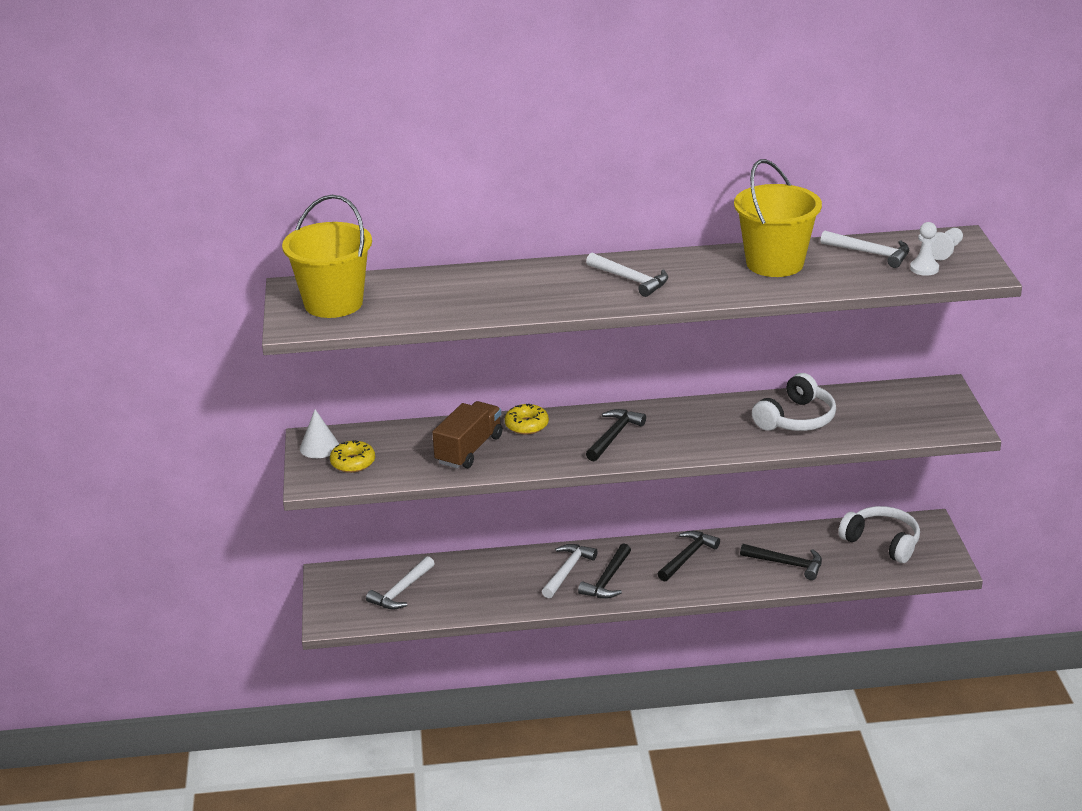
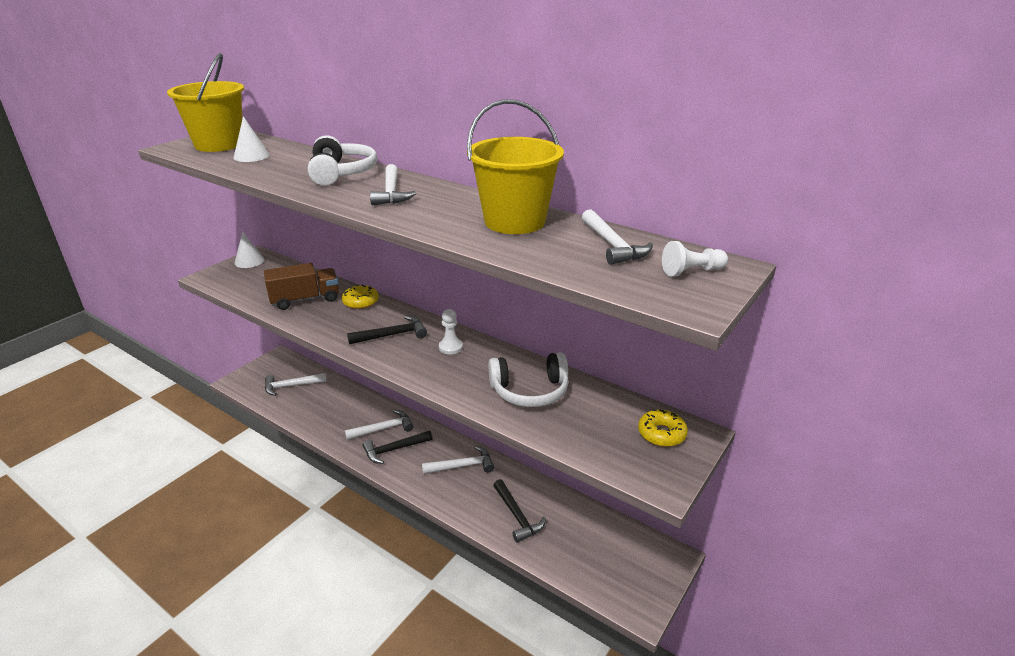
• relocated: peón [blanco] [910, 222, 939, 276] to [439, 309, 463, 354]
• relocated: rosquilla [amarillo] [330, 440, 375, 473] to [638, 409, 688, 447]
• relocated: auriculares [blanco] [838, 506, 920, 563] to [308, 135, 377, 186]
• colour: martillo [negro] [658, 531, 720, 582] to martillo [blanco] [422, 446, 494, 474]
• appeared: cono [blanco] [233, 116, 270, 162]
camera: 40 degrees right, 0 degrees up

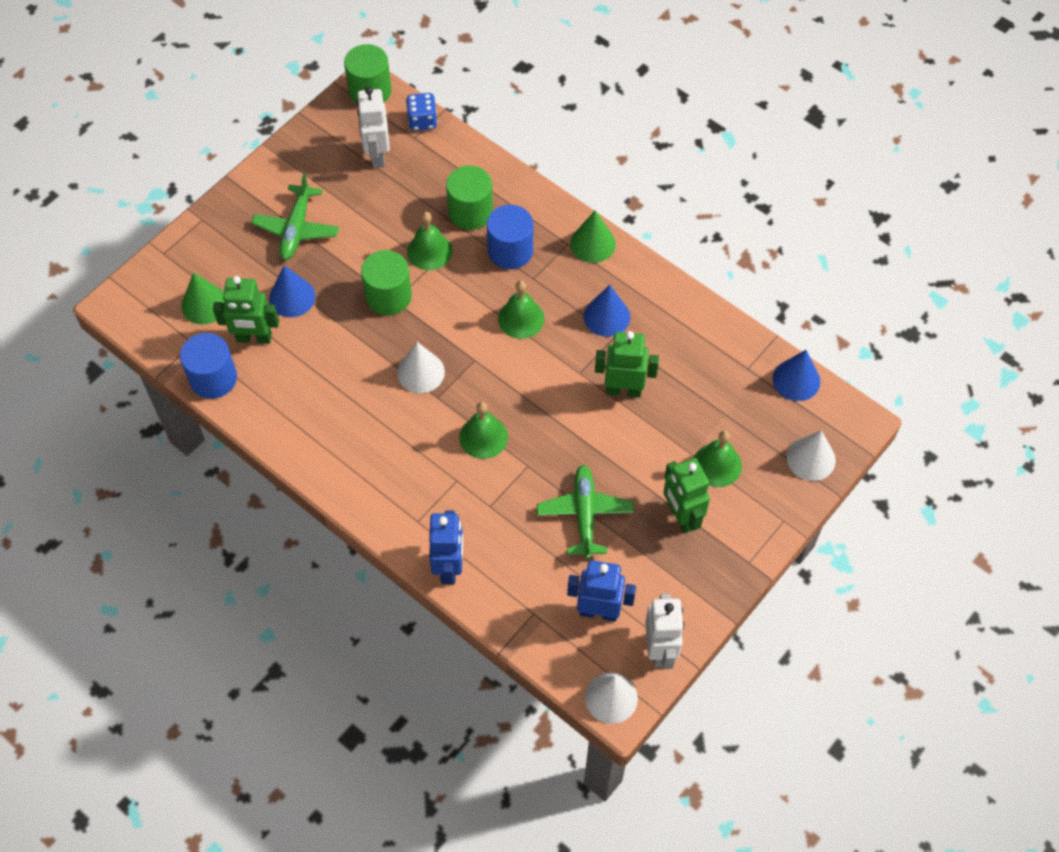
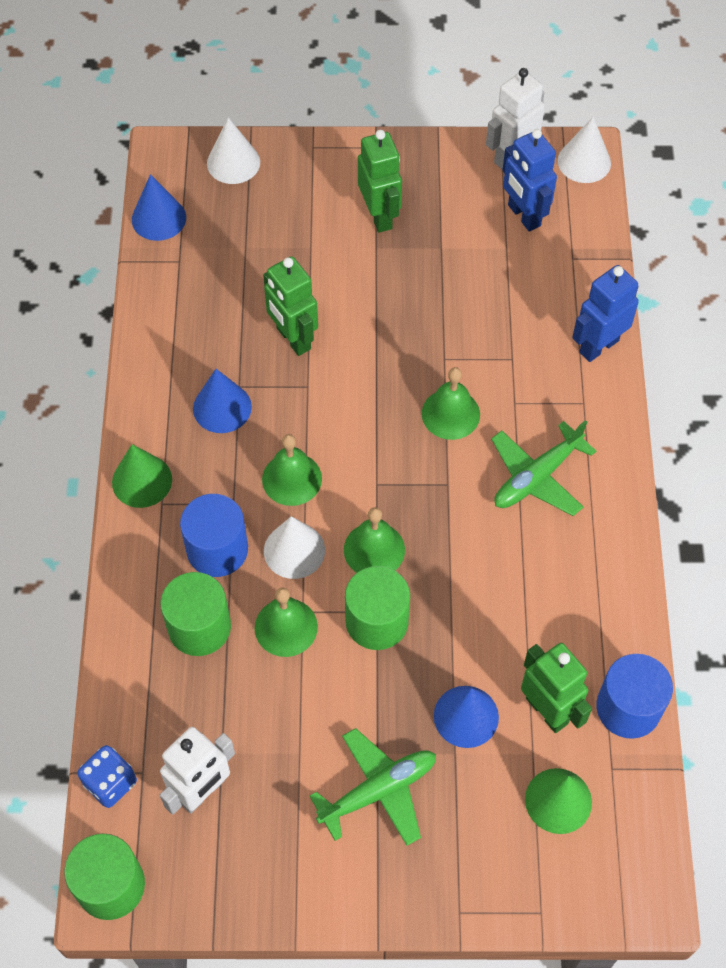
• relocated: cono [blanco] [397, 342, 445, 393] to [264, 516, 325, 579]
• relocated: campana [verde] [694, 430, 742, 487] to [344, 507, 405, 573]
• spun: robot [verde] [663, 458, 710, 533] = [358, 130, 402, 233] 45 degrees counterclockwise
• relocated: avión [verde] [537, 465, 634, 559] to [491, 420, 596, 516]
camera: 130 degrees left, 0 degrees up

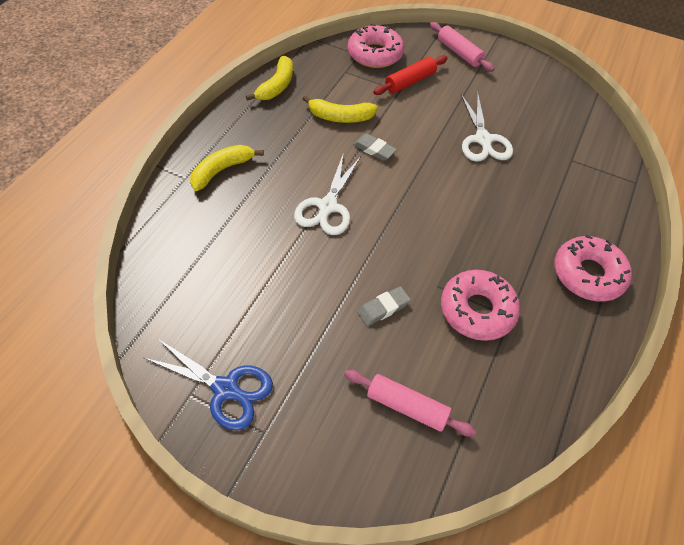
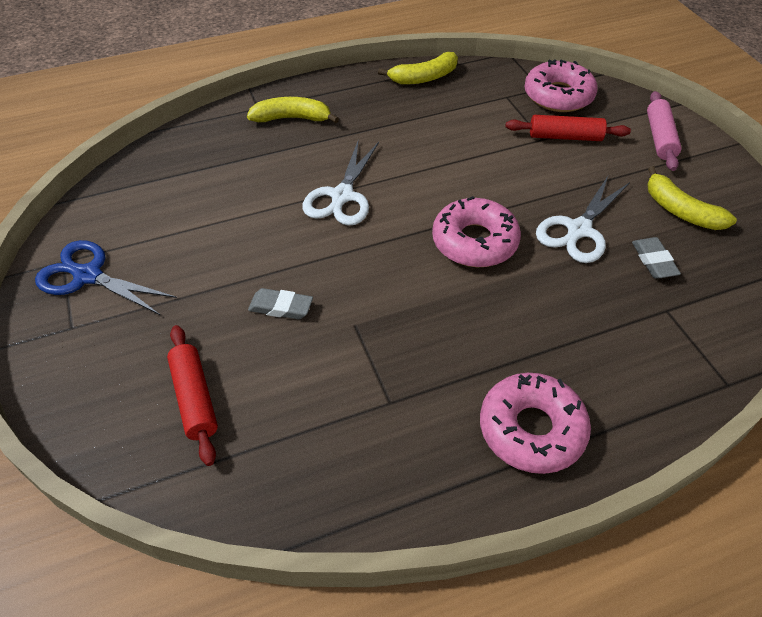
• relocated: plátano [amarillo] [303, 95, 378, 123] to [647, 166, 737, 230]
• relocated: goma de borrar [gris] [353, 133, 397, 161] to [632, 237, 681, 279]
• spun: tijeras [blanco] [294, 152, 361, 235] = [303, 139, 379, 226] 45 degrees counterclockwise
• relocated: rosquilla [rosa] [441, 270, 520, 341] to [432, 196, 521, 267]
• spun: tijeras [azul] [144, 339, 273, 430] = [35, 240, 177, 315] 135 degrees clockwise
• colour: rodillo [rosa] [345, 370, 476, 437] to rodillo [rojo] [167, 325, 218, 466]
camera: 45 degrees right, 5 degrees down

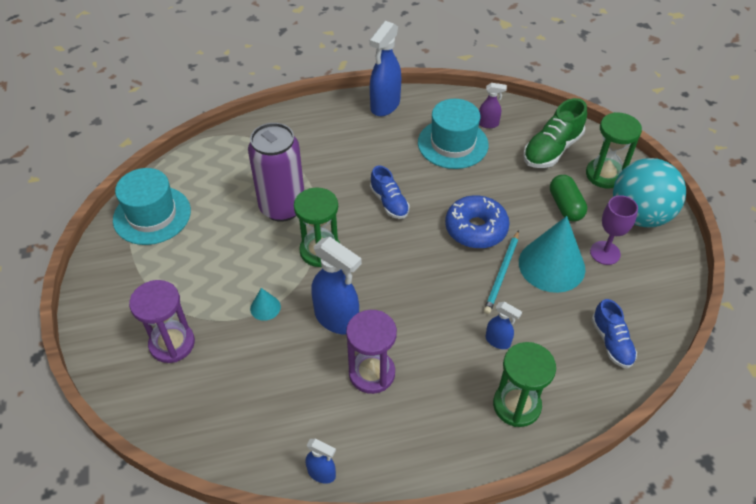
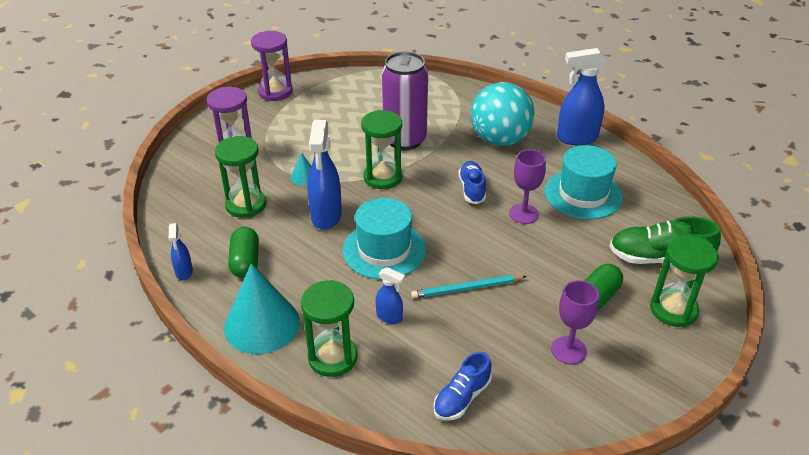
• missing: pulverizador [morado] [479, 83, 507, 128]
• relocated: pelota [turquesa] [613, 158, 686, 227] to [471, 82, 535, 146]
• spun: zapato [azul] [370, 166, 409, 219] = [458, 161, 486, 204] 150 degrees clockwise
• relocated: sombrero [turquesa] [113, 168, 191, 245] to [343, 198, 426, 280]
• missing: rosquilla [azul] [445, 195, 510, 249]
• relocated: cono [turquesa] [519, 216, 585, 293] to [224, 263, 300, 354]
• spun: pulverizador [azul] [486, 302, 522, 349] = [376, 267, 405, 324] 60 degrees counterclockwise
• relocated: reloj de arena [morado] [346, 310, 397, 394] to [251, 31, 292, 101]
• appeared: reloj de arena [verde] [215, 136, 266, 218]
• appeared: copa [morado] [509, 149, 546, 224]
• appeared: cápsula [verde] [228, 227, 259, 278]
camera: 55 degrees right, 10 degrees down

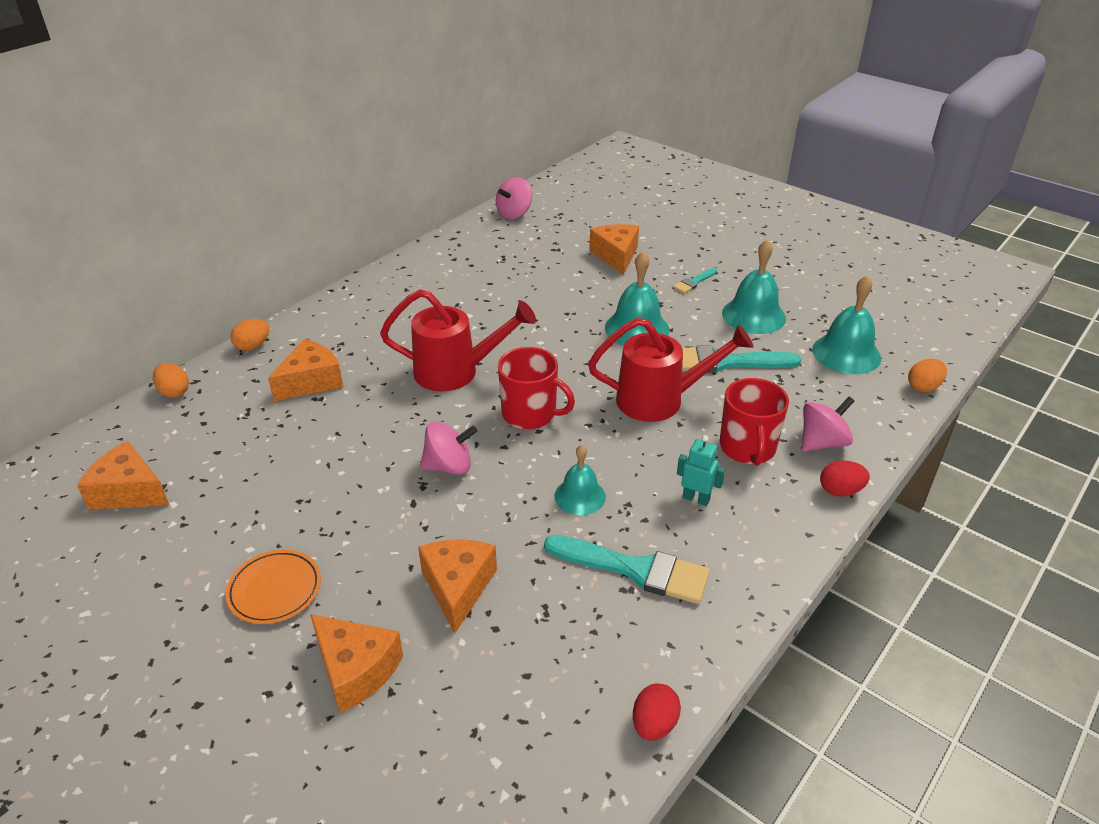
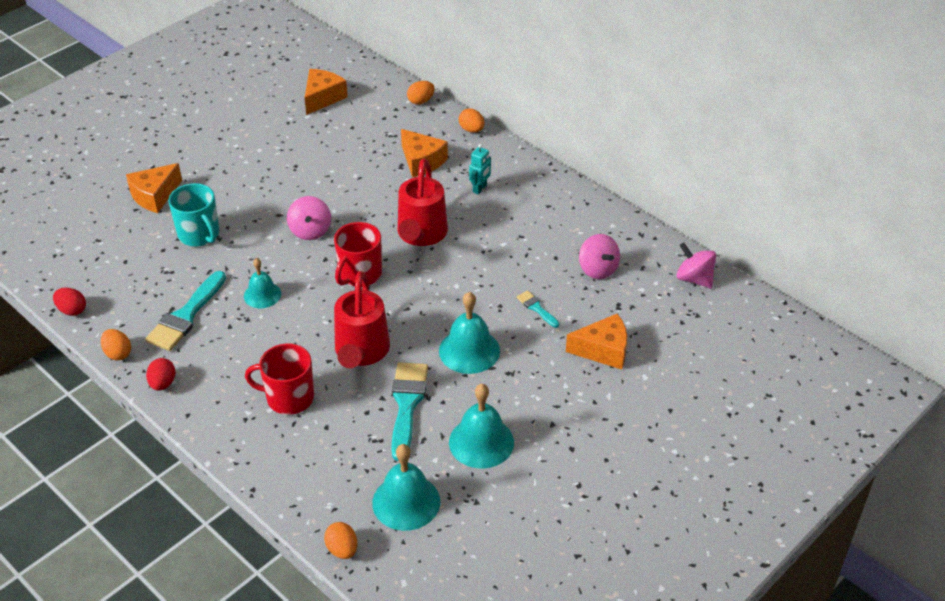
• relocated: pincel [turquesa] [673, 268, 717, 293] to [517, 290, 559, 328]
• relocated: peonza [rosa] [802, 397, 855, 451] to [579, 234, 620, 279]
• relocated: robot [turquesa] [677, 435, 725, 506] to [469, 144, 491, 194]
• relocated: huevo [rojo] [820, 461, 870, 497] to [146, 358, 175, 391]
• exchanged: queso [naranja] [418, 540, 497, 634] to taza [turquesa] [168, 183, 219, 247]
• missing: plato [naranja] [225, 550, 321, 624]
• appeared: huevo [naranja] [101, 329, 131, 360]
camera: 95 degrees right, 5 degrees up

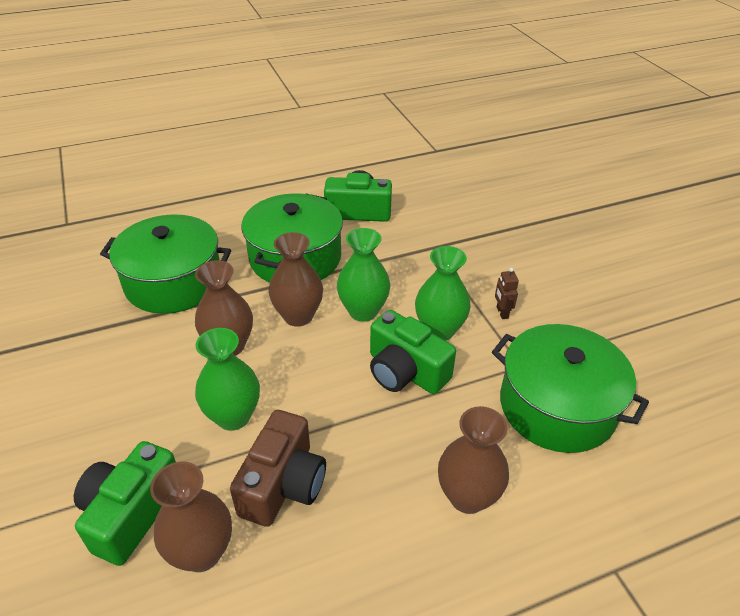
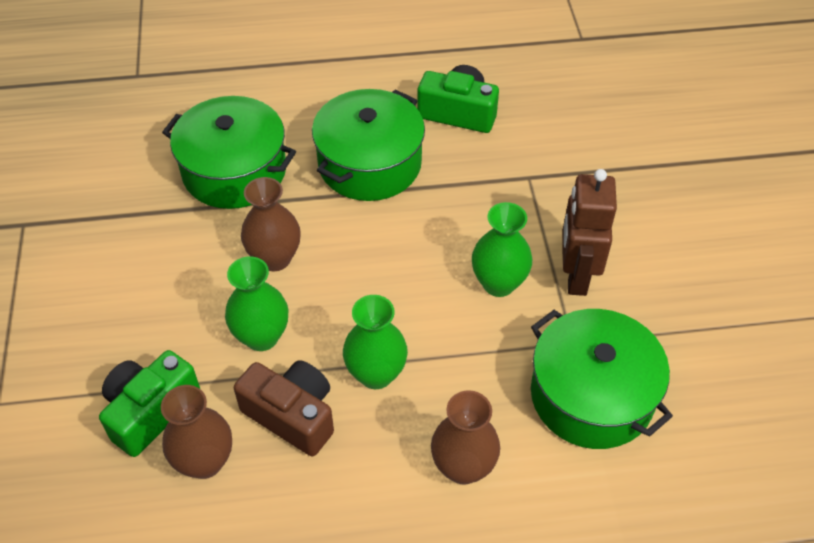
• relocated: florero [verde] [337, 228, 391, 322] to [343, 295, 408, 389]
• missing: florero [marrón] [269, 232, 323, 327]
• size: robot [marrón] [495, 268, 519, 319] = [562, 169, 617, 296] x2.35
• missing: cámara [verde] [370, 310, 456, 394]
• spun: cámara [marrón] [230, 410, 326, 527] = [234, 360, 334, 456] 90 degrees counterclockwise
camera: 15 degrees right, 10 degrees up

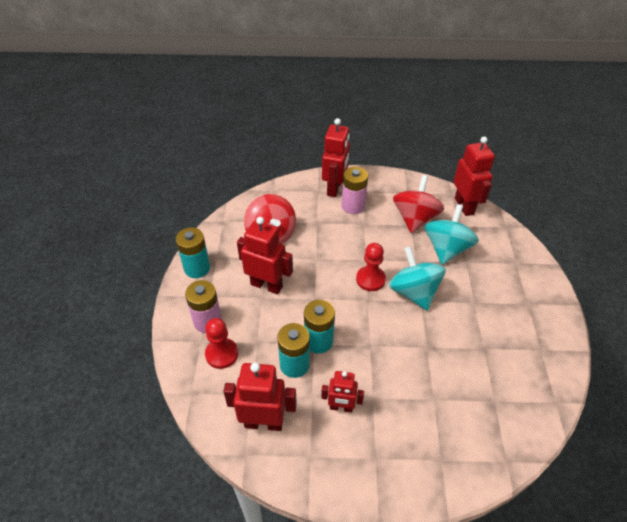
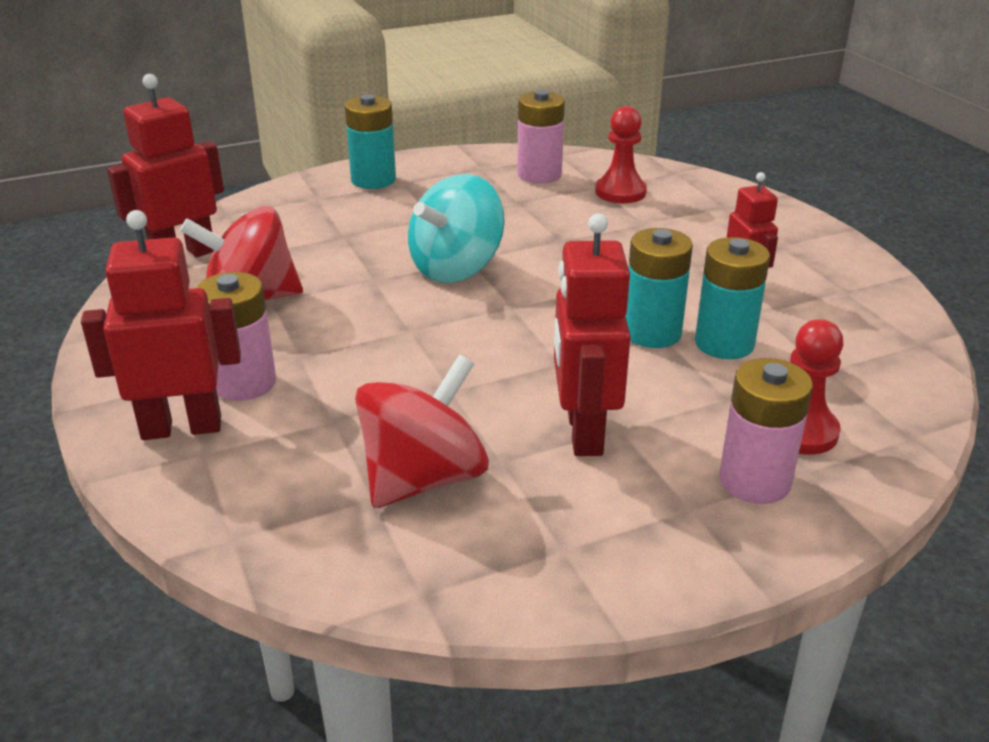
• missing: peonza [turquesa] [425, 204, 479, 265]
• relocated: pila [turquesa] [176, 228, 210, 278] to [345, 94, 396, 189]
• relocated: peón [rojo] [356, 243, 386, 291] to [595, 106, 647, 203]
• missing: robot [rojo] [223, 362, 297, 431]
• appeared: pila [rosa] [517, 90, 565, 184]
camera: 115 degrees left, 15 degrees down

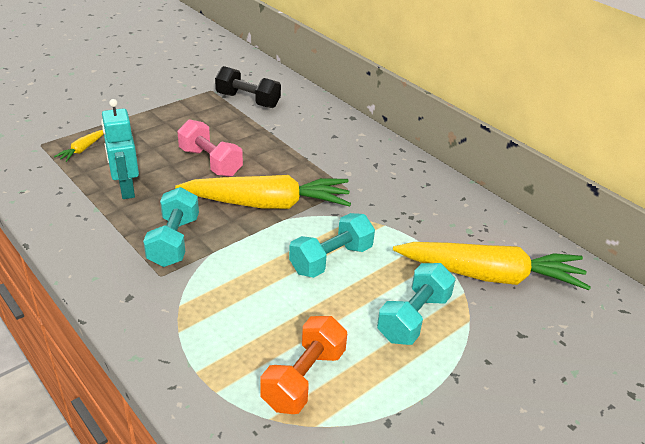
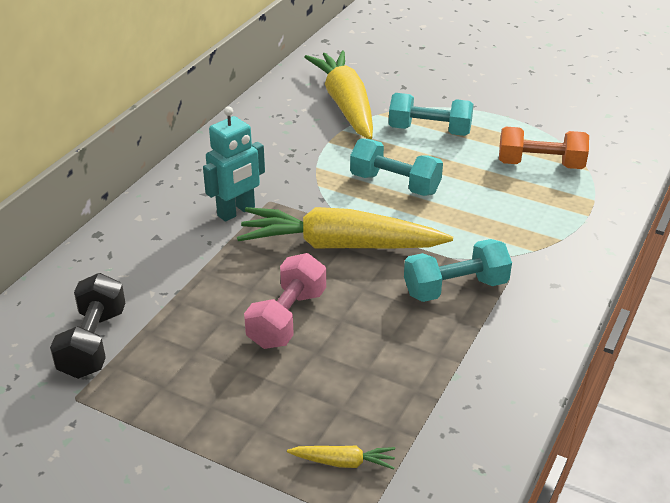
• relocated: robot [turquesa] [101, 99, 139, 199] to [203, 106, 265, 222]
• spun: zanahoria [amarillo] [175, 175, 351, 209] = [237, 207, 453, 249] 60 degrees counterclockwise
camera: 110 degrees left, 0 degrees up

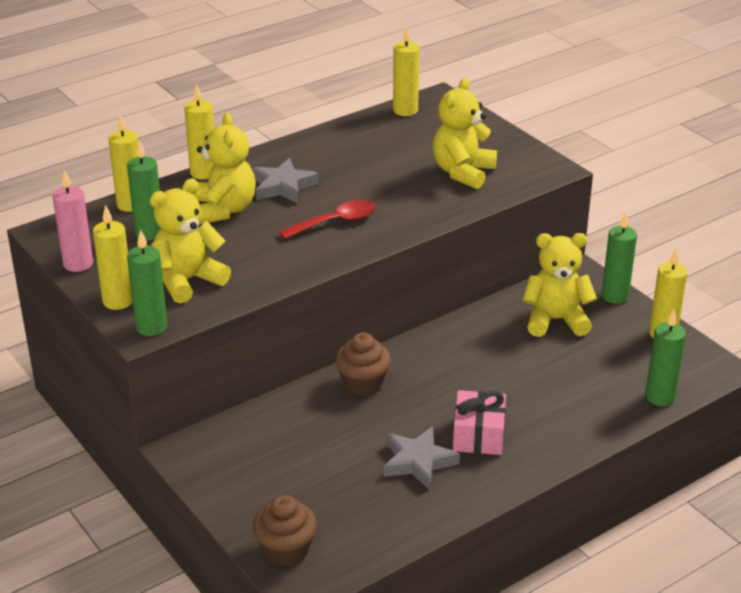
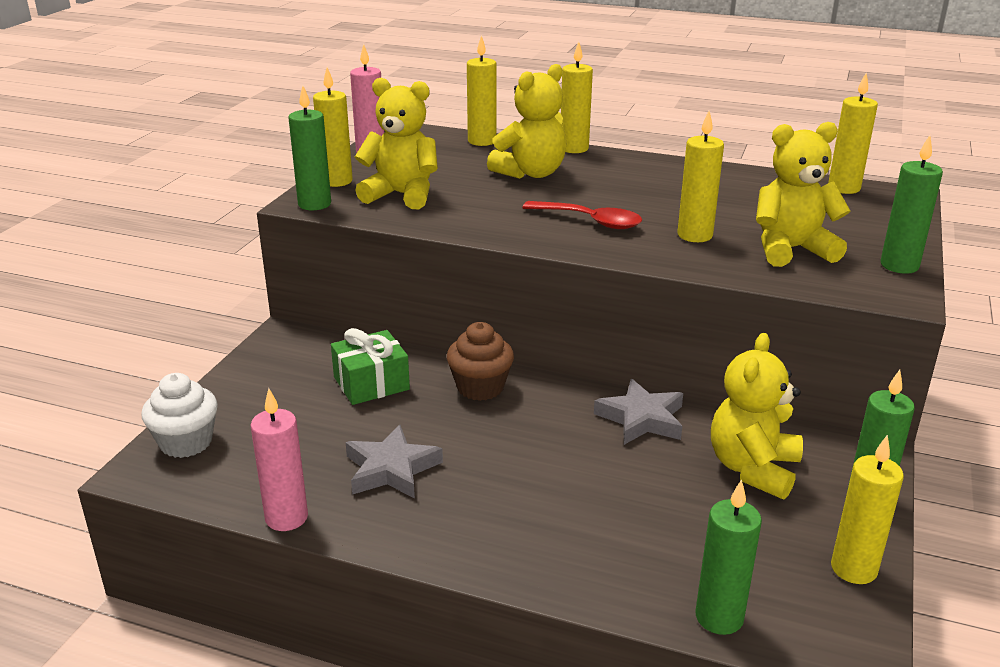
• relocated: vela [verde] [127, 140, 161, 241] to [881, 135, 943, 274]
• relocated: estrella [gris] [252, 158, 319, 203] to [594, 379, 683, 445]
• spun: osito [amarillo] [523, 233, 597, 337] = [711, 333, 803, 499] 120 degrees counterclockwise
• missing: regalo [rosa] [453, 390, 506, 455]
• colour: magdalena [marrón] [253, 495, 317, 567] to magdalena [blanco] [141, 373, 218, 458]
• appeared: vela [amarillo] [677, 111, 724, 242]
• appeared: regalo [verde] [331, 328, 410, 405]
• appeared: vela [rosa] [251, 388, 308, 531]
camera: 55 degrees right, 5 degrees down

